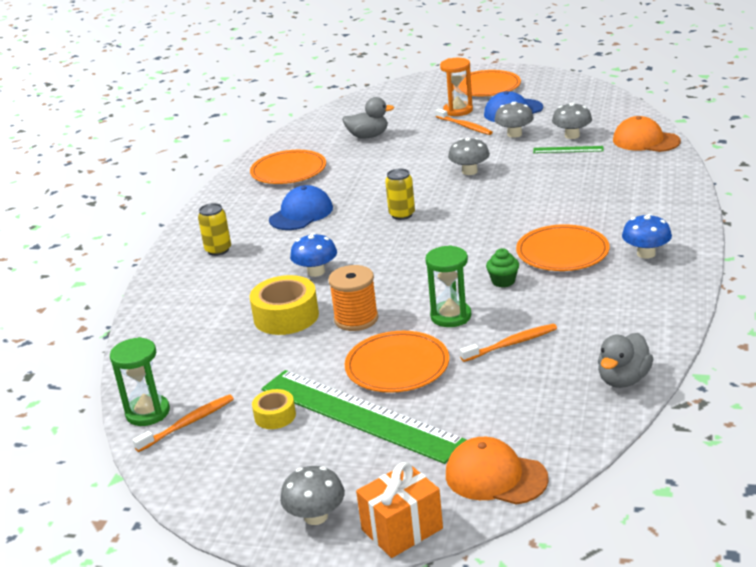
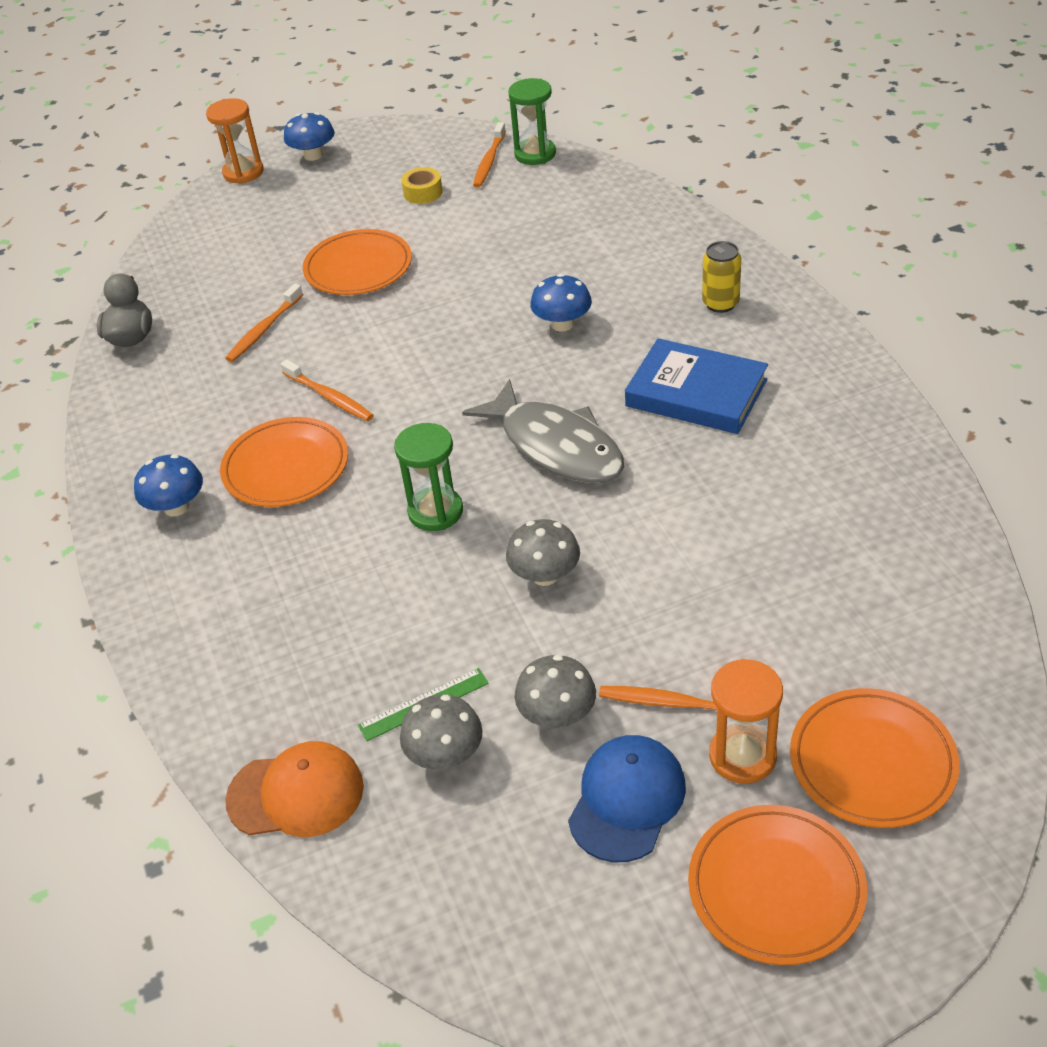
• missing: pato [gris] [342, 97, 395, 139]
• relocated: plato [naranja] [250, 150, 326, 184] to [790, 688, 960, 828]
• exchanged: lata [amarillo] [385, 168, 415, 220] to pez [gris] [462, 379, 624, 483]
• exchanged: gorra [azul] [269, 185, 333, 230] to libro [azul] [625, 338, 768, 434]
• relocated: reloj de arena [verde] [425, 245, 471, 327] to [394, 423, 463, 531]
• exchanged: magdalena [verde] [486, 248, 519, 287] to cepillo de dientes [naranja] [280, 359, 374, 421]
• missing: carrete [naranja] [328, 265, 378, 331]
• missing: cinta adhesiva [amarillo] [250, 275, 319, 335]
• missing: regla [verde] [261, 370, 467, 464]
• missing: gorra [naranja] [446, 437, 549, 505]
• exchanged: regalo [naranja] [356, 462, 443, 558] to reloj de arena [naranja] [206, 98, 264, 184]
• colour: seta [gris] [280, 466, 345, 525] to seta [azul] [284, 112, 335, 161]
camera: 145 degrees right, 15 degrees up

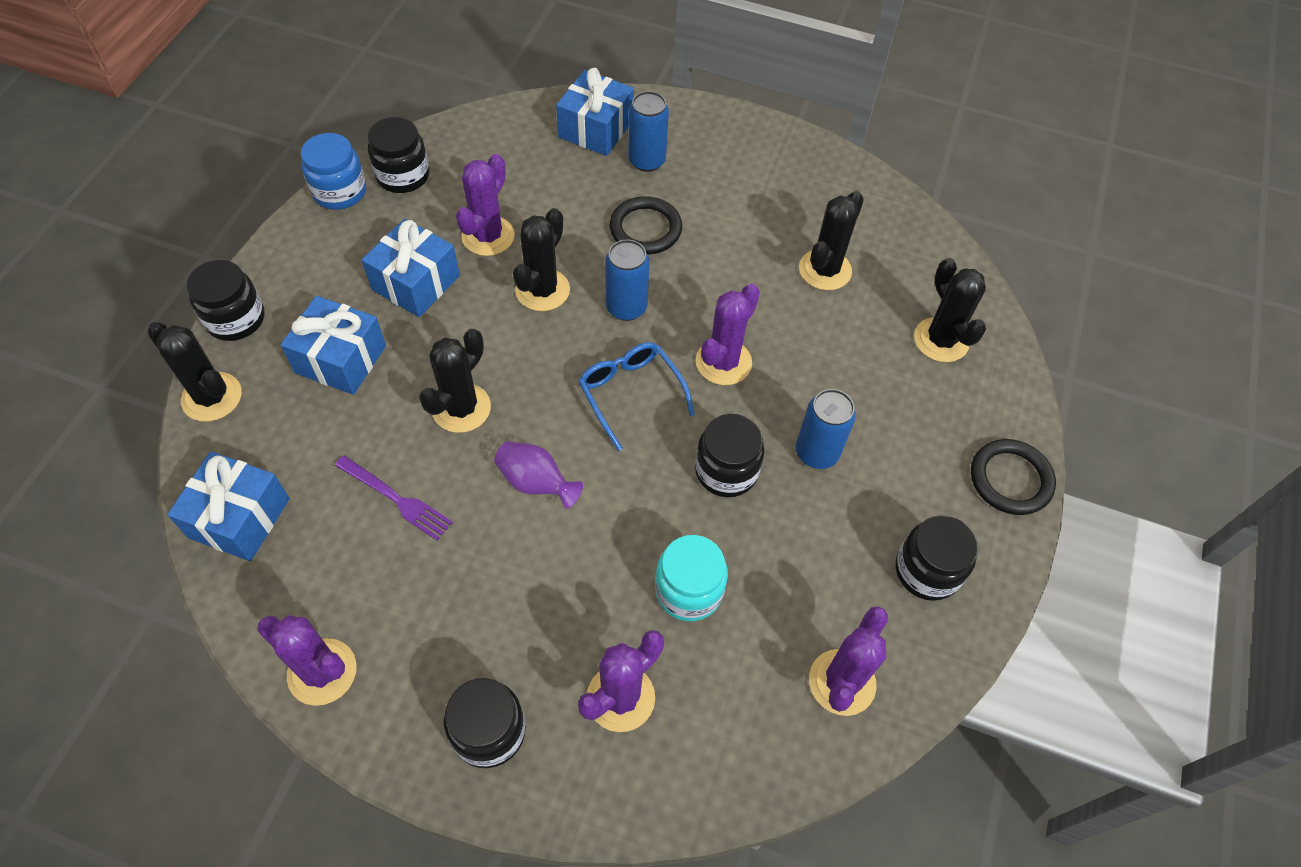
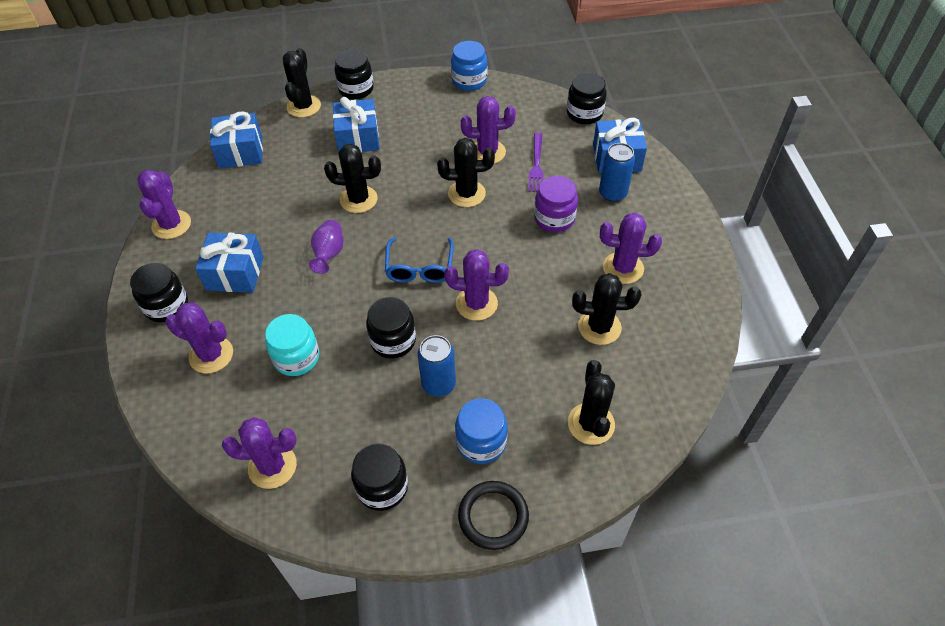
• relocated: tarro [negro] [368, 117, 429, 193] to [567, 73, 607, 124]
• exchanged: anillo [negro] [610, 196, 682, 254] to tarro [morado] [534, 176, 578, 232]
• relocated: regalo [azul] [362, 219, 460, 317] to [195, 233, 264, 293]
• missing: lata [azul] [605, 240, 650, 321]
• spun: cactus [negro] [914, 258, 986, 362] = [568, 360, 615, 445] 45 degrees counterclockwise
• spun: gafas [azul] [578, 342, 695, 451] = [385, 237, 454, 283] 150 degrees clockwise
• relocated: tenedor [morado] [335, 455, 453, 541] to [528, 133, 544, 192]
• appeared: cactus [morado] [600, 213, 662, 284]
• appeared: tarro [azul] [455, 398, 508, 464]
camera: 65 degrees right, 5 degrees down

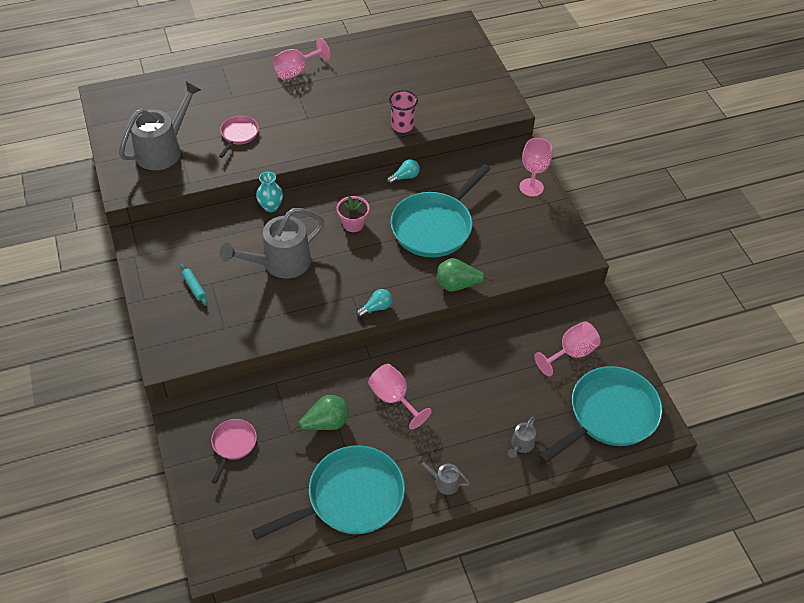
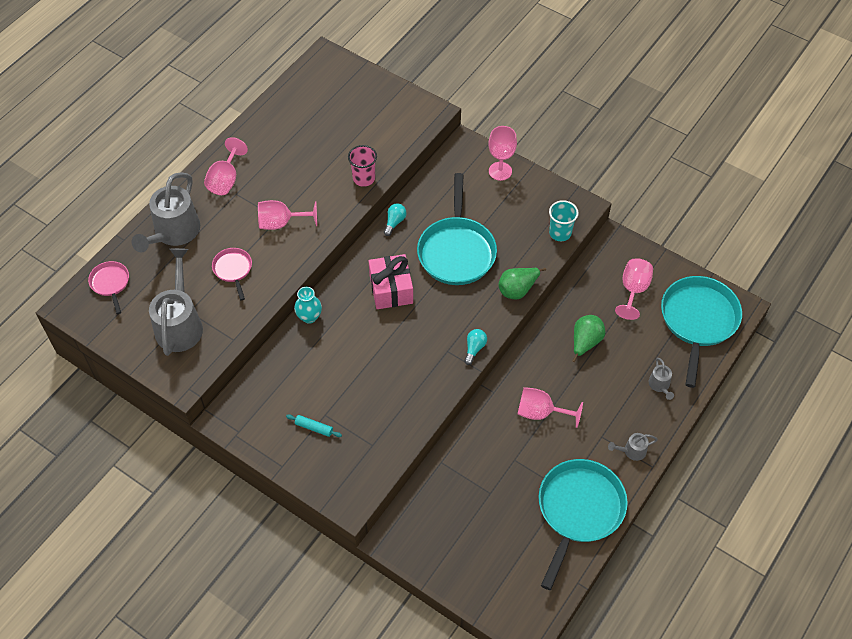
• exchanged: maceta [rosa] [337, 196, 370, 232] to regalo [rosa] [369, 254, 413, 309]
• relocated: regadera [gris] [220, 208, 324, 279] to [132, 172, 200, 252]
• relocated: pera [verde] [290, 395, 349, 432] to [572, 315, 605, 362]
• relocated: sartén [rosa] [211, 419, 257, 483] to [88, 261, 129, 314]
• appeared: copa [rosa] [258, 200, 317, 230]
• appeared: vaso [turquesa] [549, 200, 579, 241]
camera: 35 degrees left, 5 degrees up

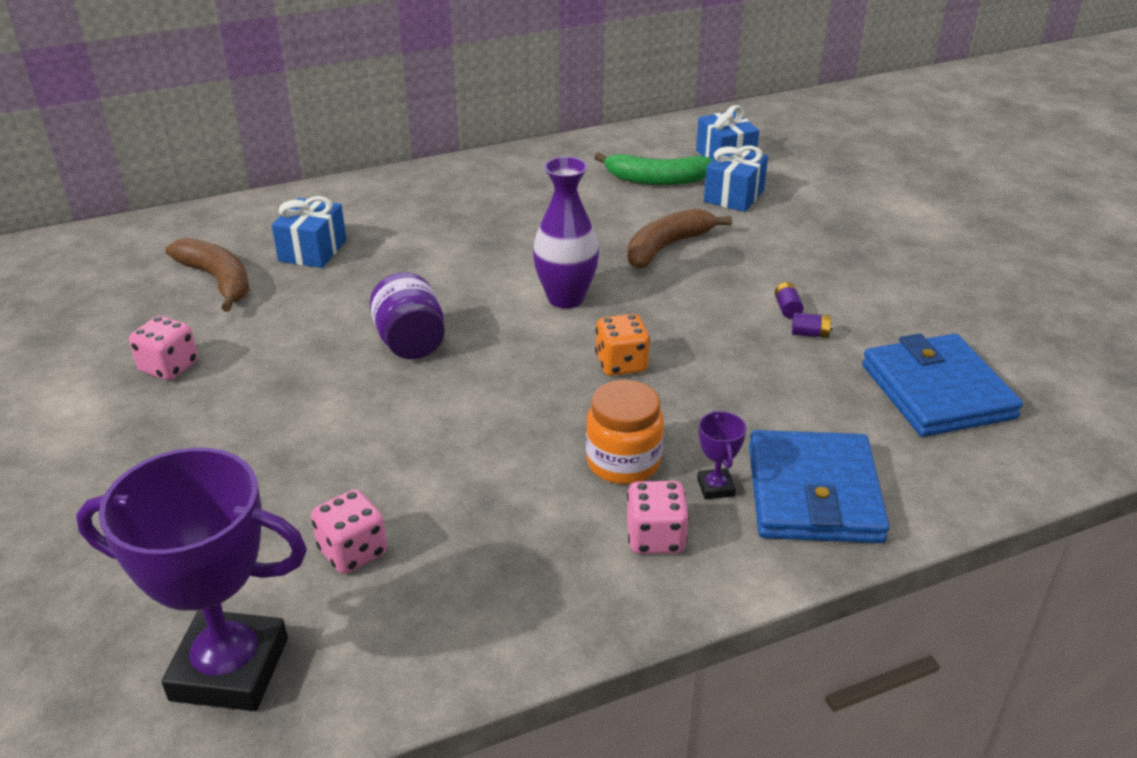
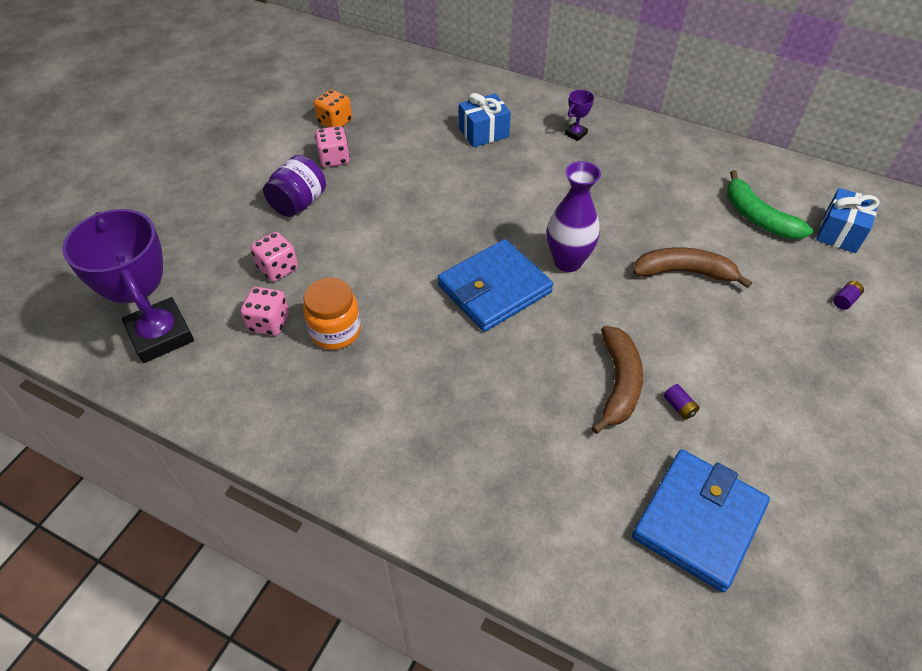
• missing: regalo [azul] [704, 146, 768, 212]
• relocated: plátano [marrón] [165, 238, 249, 312] to [591, 326, 643, 434]
• relocated: tarro [morado] [369, 272, 445, 359] to [263, 155, 326, 217]
• relocated: pila [morado] [775, 282, 804, 319] to [833, 281, 864, 310]
• relocated: dado [naranja] [595, 314, 650, 376] to [314, 89, 352, 128]
• relocated: tarro [naranja] [586, 380, 664, 484] to [303, 278, 361, 350]
• relocated: trofeo [morado] [697, 411, 746, 499] to [565, 90, 594, 141]
• relocated: cartera [azul] [749, 430, 889, 543] to [438, 239, 553, 332]
• relocated: dado [rosa] [627, 481, 689, 554] to [251, 232, 298, 282]
camera: 50 degrees right, 15 degrees up

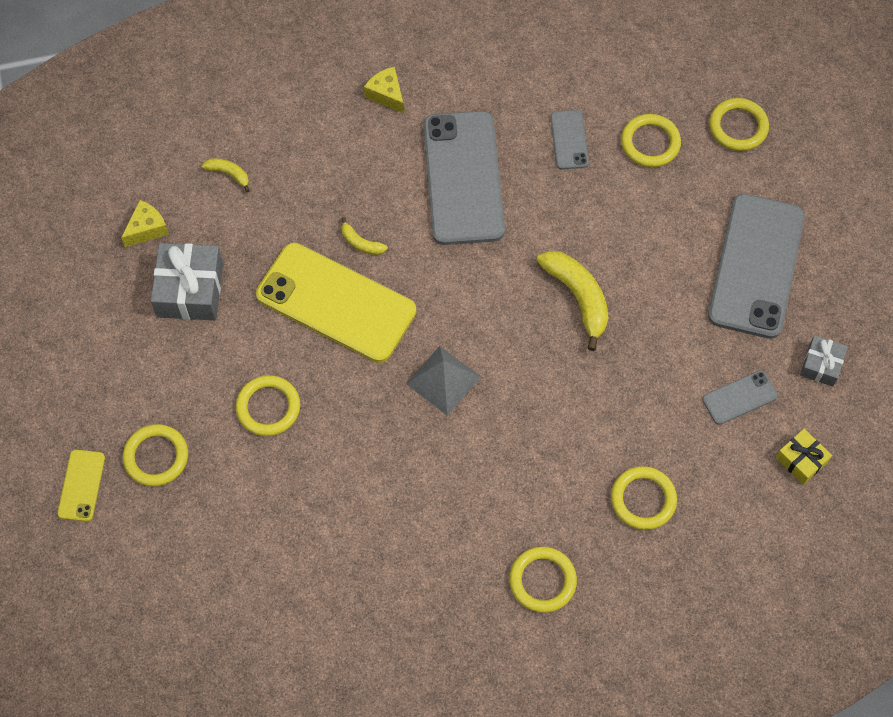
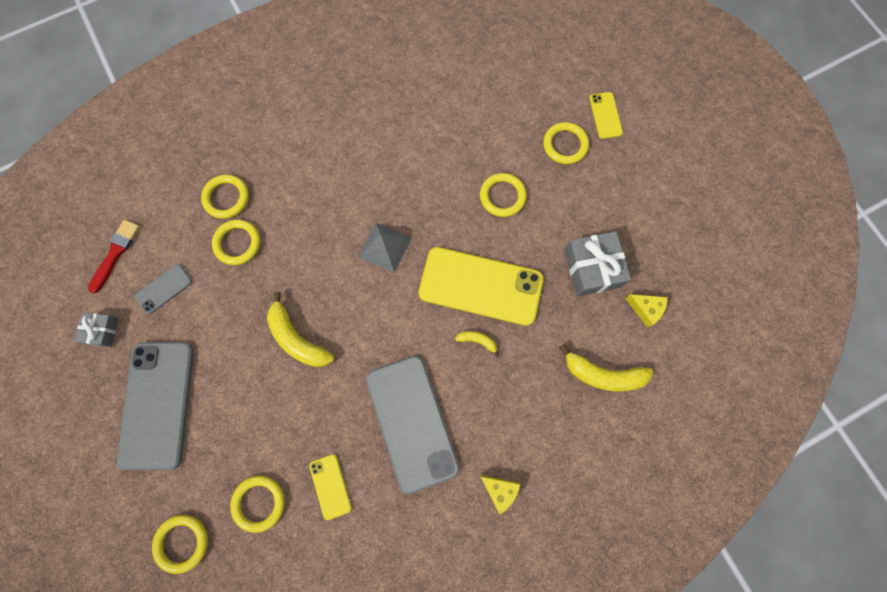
• colour: móvil [gris] [550, 110, 589, 169] to móvil [amarillo] [309, 454, 352, 520]
• size: plátano [amarillo] [202, 158, 250, 192] = [559, 344, 653, 392] x1.98
• spun: queso [amarillo] [121, 200, 169, 247] = [625, 294, 668, 328] 90 degrees counterclockwise
• exchanged: regalo [amarillo] [776, 429, 832, 485] to pincel [rojo] [88, 220, 140, 293]
• relocated: anillo [amarillo] [509, 547, 577, 613] to [212, 219, 260, 265]
camera: 165 degrees right, 10 degrees up

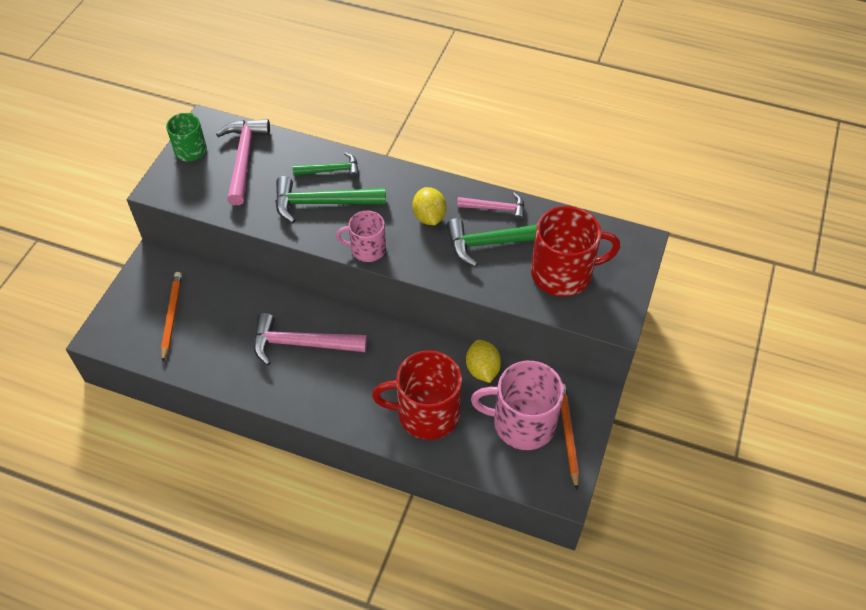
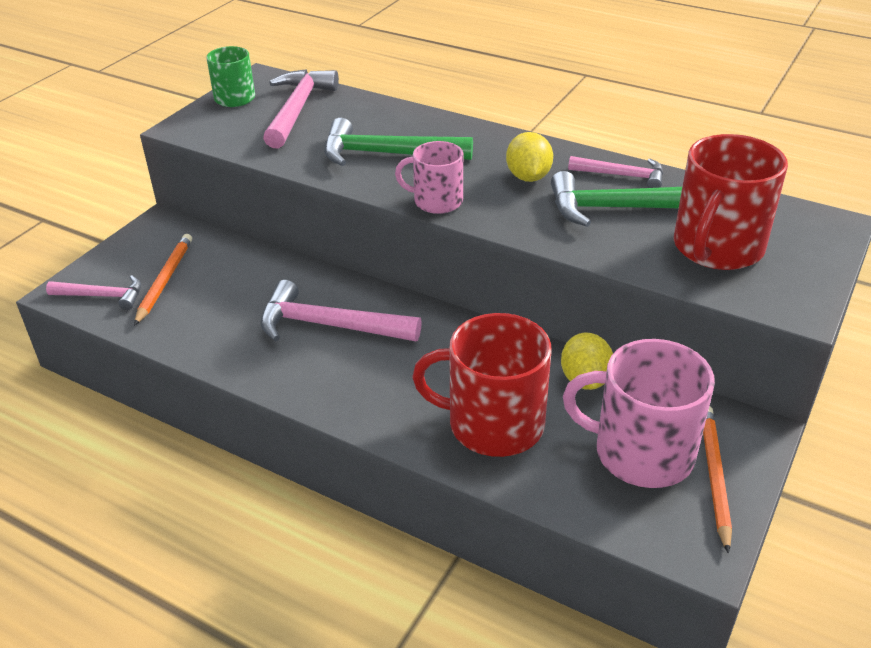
• missing: martillo [verde] [292, 152, 359, 179]
• spun: taza [rojo] [531, 206, 620, 296] = [674, 134, 788, 270] 120 degrees clockwise
• appeared: martillo [rosa] [46, 275, 141, 310]
camera: 10 degrees right, 15 degrees down

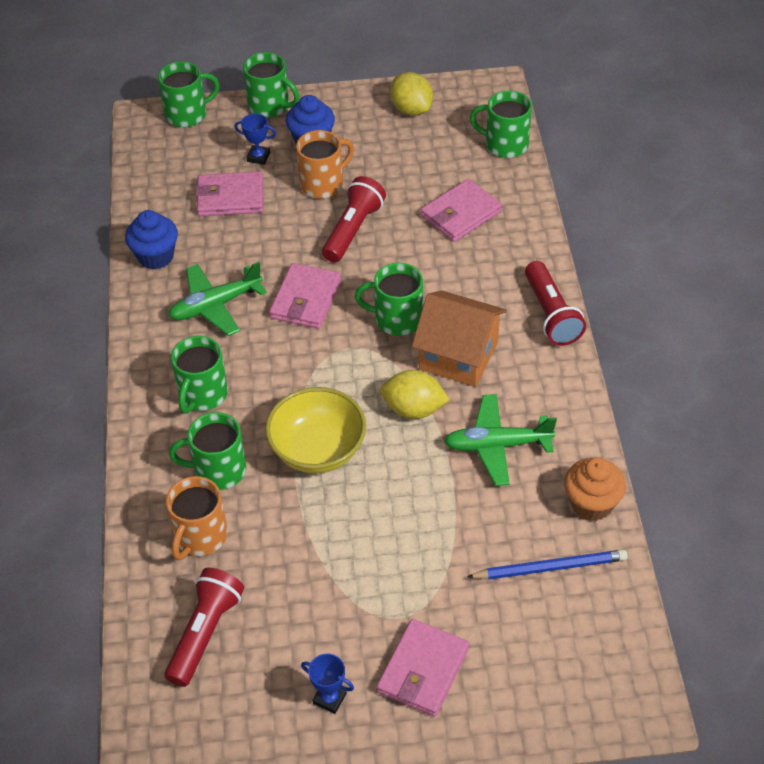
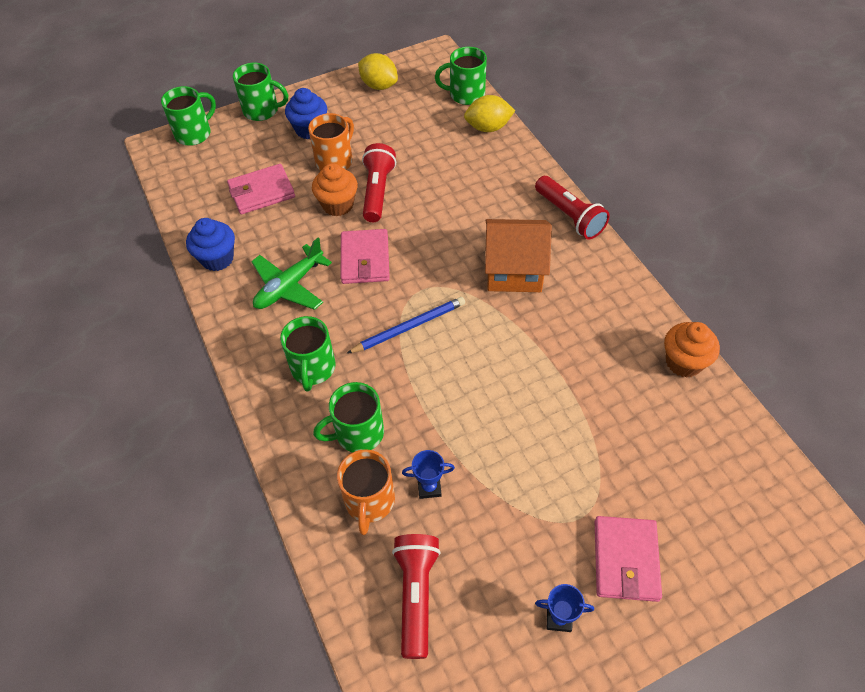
• relocated: trofeo [azul] [234, 113, 276, 165] to [402, 450, 455, 499]
• missing: cartera [rosa] [421, 179, 502, 242]
• missing: taza [verde] [355, 263, 423, 336]
• relocated: limón [amarillo] [380, 370, 450, 419] to [464, 95, 515, 132]
• missing: cuenco [amarillo] [265, 387, 366, 473]
• missing: avión [verde] [444, 394, 557, 486]
• relocated: lápiz [azul] [467, 550, 628, 580] to [346, 297, 465, 354]
• appeared: magdalena [naranja] [312, 163, 358, 216]
camera: 20 degrees left, 5 degrees up

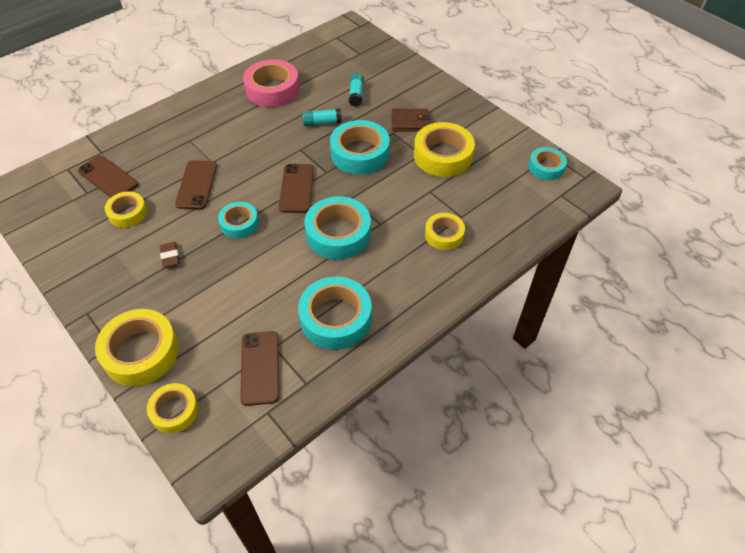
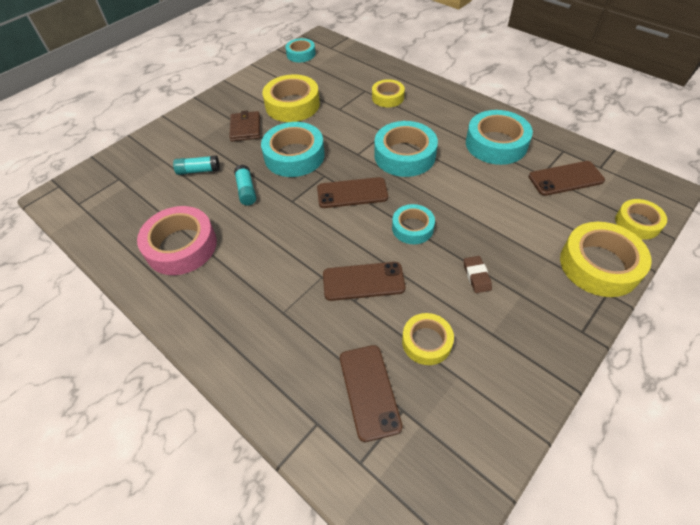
• spun: móvil [marrón] [78, 155, 138, 197] = [340, 345, 403, 442] 45 degrees counterclockwise
• spun: goma de borrar [marrón] [160, 242, 180, 267] = [464, 256, 492, 293] 75 degrees counterclockwise
camera: 95 degrees left, 0 degrees up

